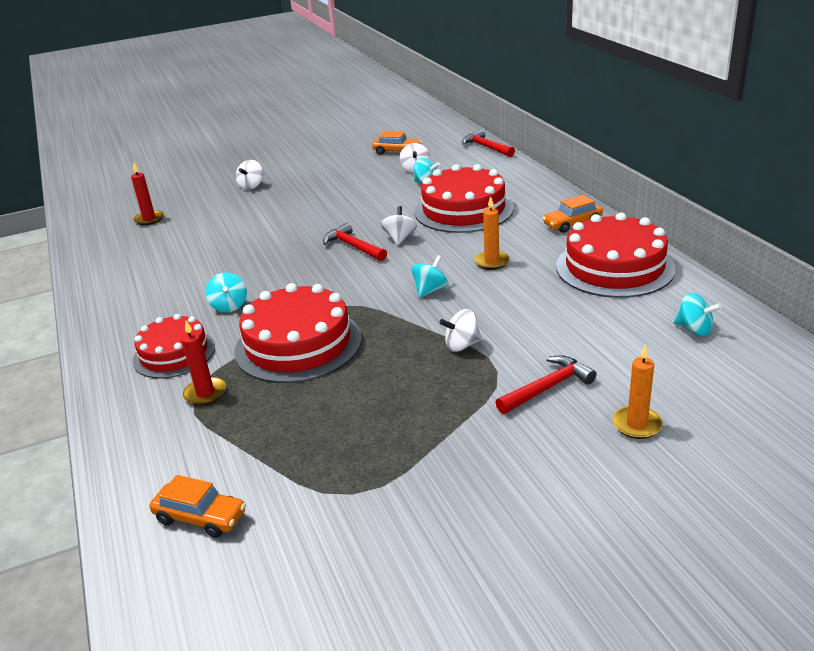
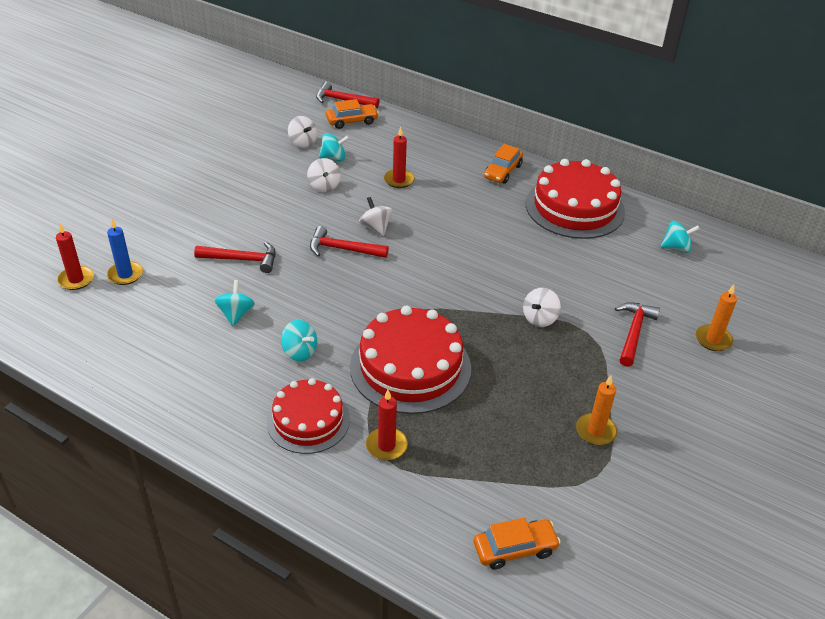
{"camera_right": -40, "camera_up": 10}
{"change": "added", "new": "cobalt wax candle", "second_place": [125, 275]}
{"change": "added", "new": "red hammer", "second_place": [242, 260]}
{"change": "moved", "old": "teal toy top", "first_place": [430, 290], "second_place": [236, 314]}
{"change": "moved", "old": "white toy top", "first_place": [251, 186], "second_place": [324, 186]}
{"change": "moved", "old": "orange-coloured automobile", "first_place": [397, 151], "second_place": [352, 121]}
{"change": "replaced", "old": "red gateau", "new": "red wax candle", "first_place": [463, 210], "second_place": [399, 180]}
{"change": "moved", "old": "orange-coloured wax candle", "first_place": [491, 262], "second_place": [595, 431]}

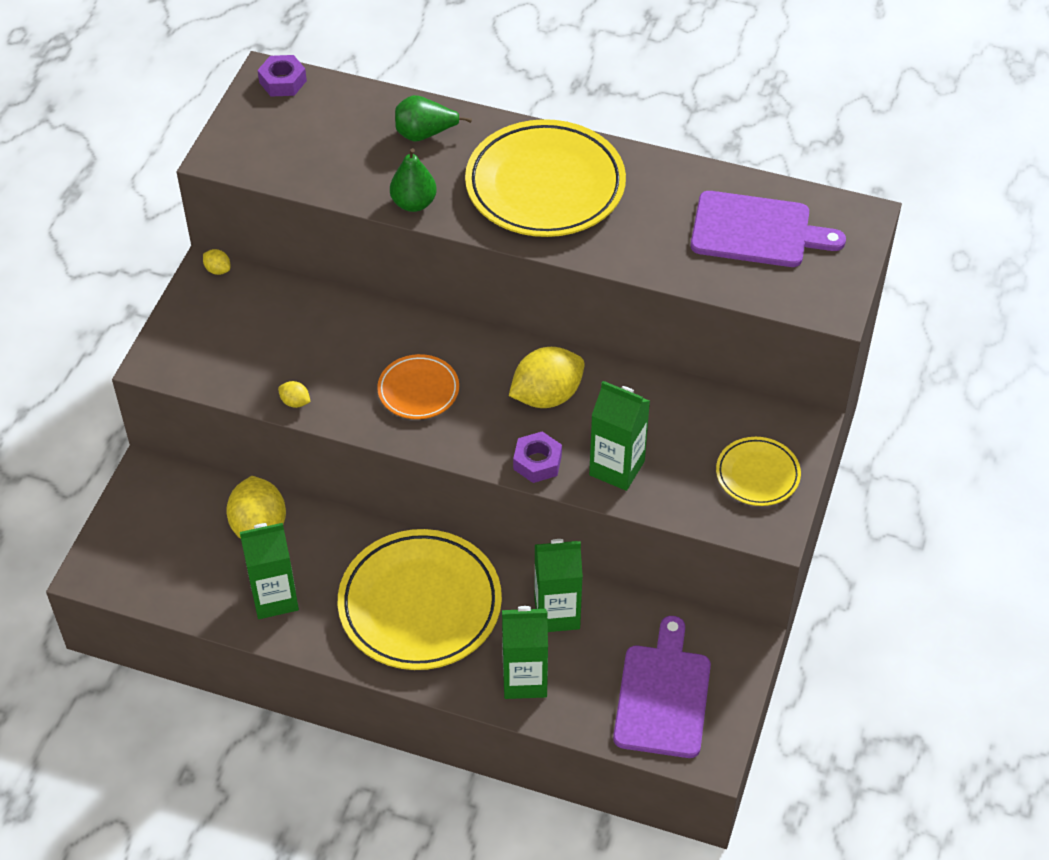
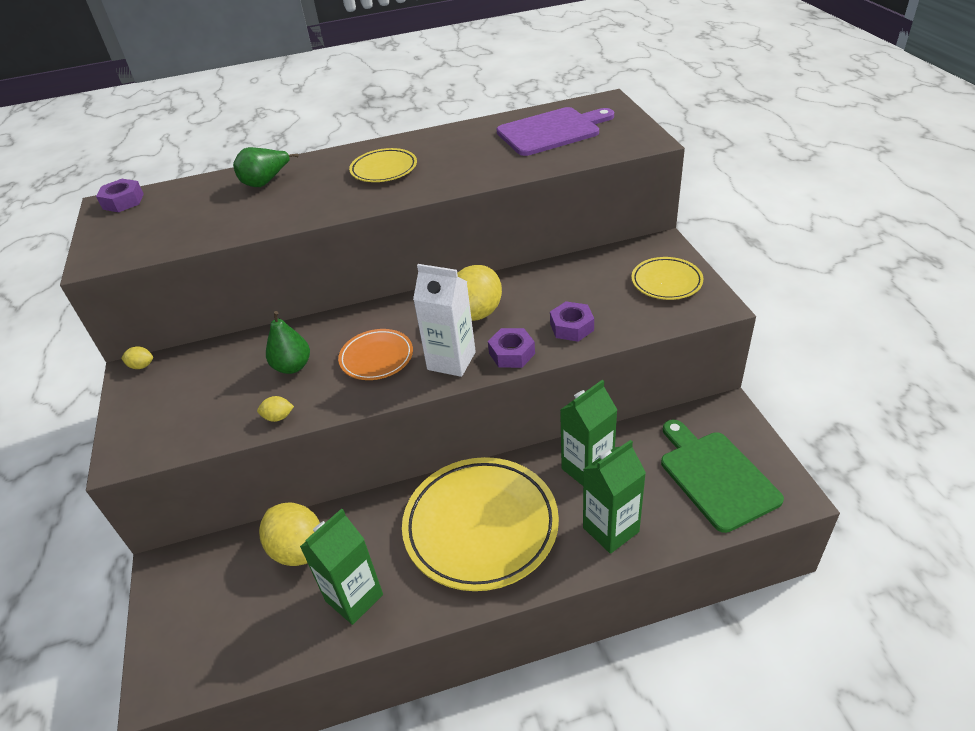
{"camera_right": -30, "camera_up": -10}
{"change": "moved", "old": "green pear", "first_place": [413, 203], "second_place": [292, 367]}
{"change": "resized", "old": "golden dinner plate", "first_place": [545, 186], "second_place": [384, 169], "factor": 0.51}
{"change": "added", "new": "white juice carton", "second_place": [451, 361]}
{"change": "replaced", "old": "green juice carton", "new": "violet nut", "first_place": [617, 468], "second_place": [571, 327]}
{"change": "recoloured", "old": "violet chopping board", "new": "green chopping board", "first_place": [663, 695], "second_place": [716, 476]}

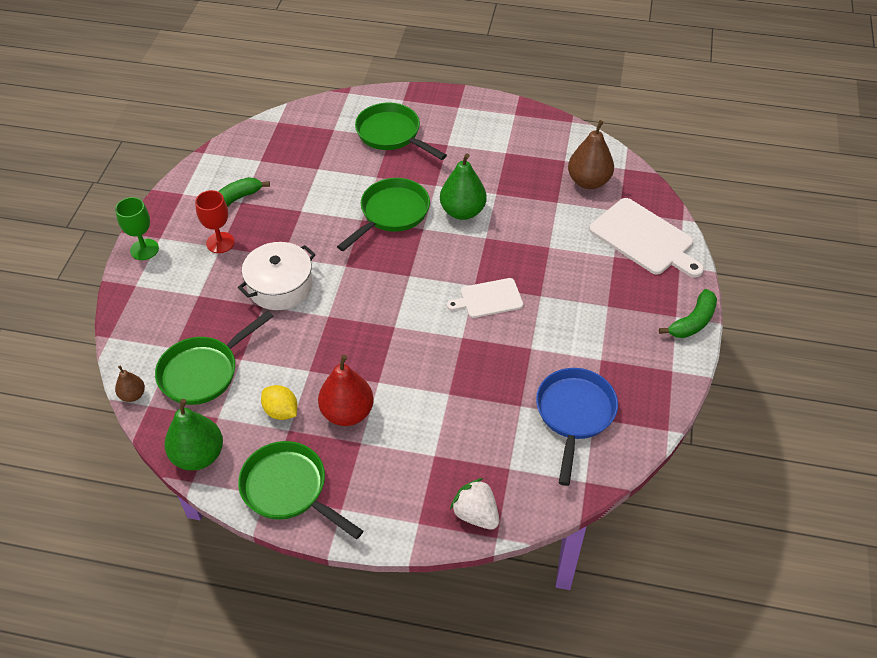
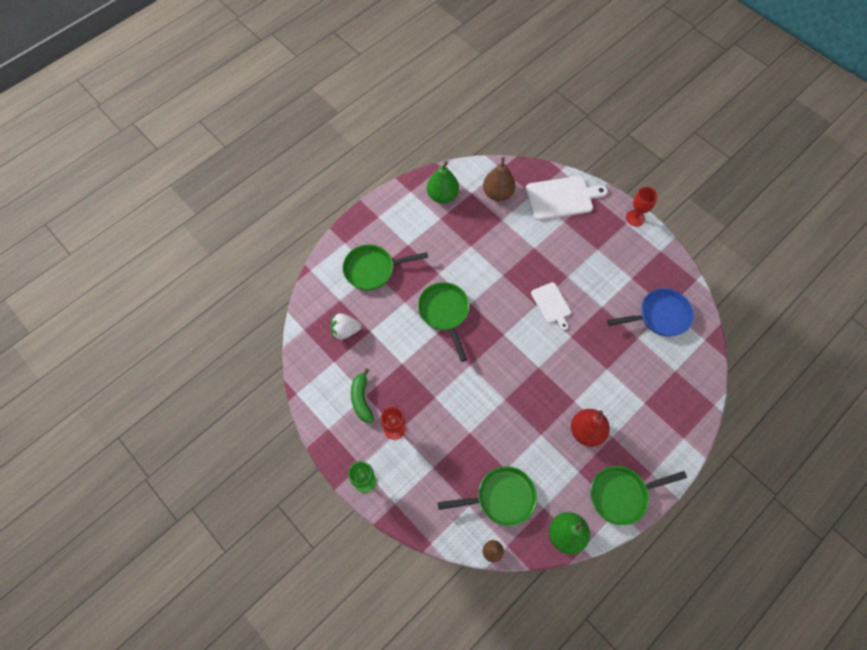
{"camera_right": -55, "camera_up": 15}
{"change": "moved", "old": "white berry", "first_place": [476, 514], "second_place": [345, 331]}
{"change": "moved", "old": "green pear", "first_place": [462, 211], "second_place": [442, 195]}
{"change": "turned", "old": "green pan", "first_place": [203, 372], "second_place": [501, 497], "degrees": -90}
{"change": "turned", "old": "white chopping board", "first_place": [488, 299], "second_place": [551, 304], "degrees": -45}
{"change": "turned", "old": "cobalt pan", "first_place": [574, 414], "second_place": [660, 316], "degrees": 120}
{"change": "replaced", "old": "green banana fruit", "new": "red goblet", "first_place": [693, 322], "second_place": [635, 218]}
{"change": "removed", "old": "white stockpot", "first_place": [280, 286]}
{"change": "removed", "old": "golden lemon", "first_place": [281, 411]}

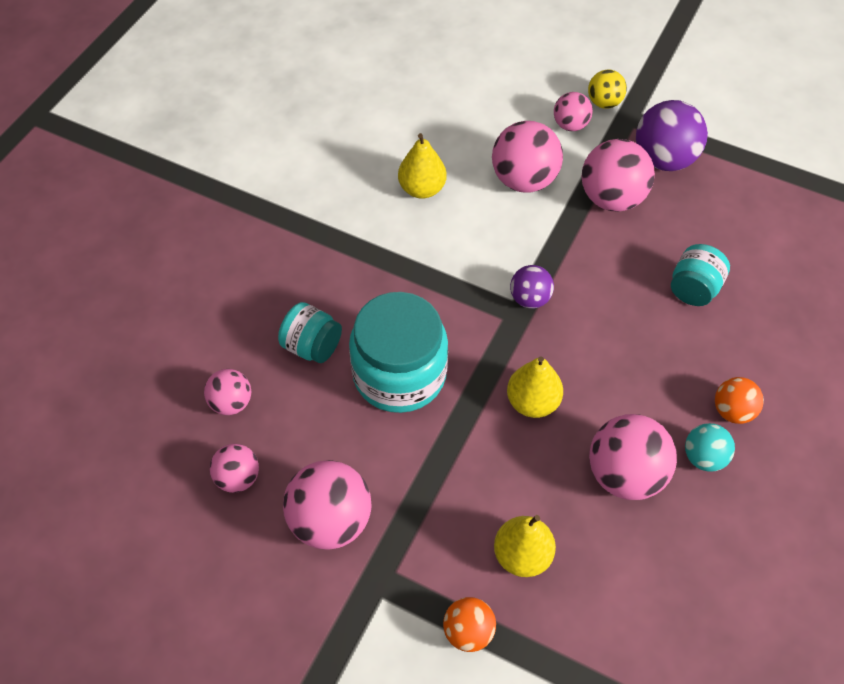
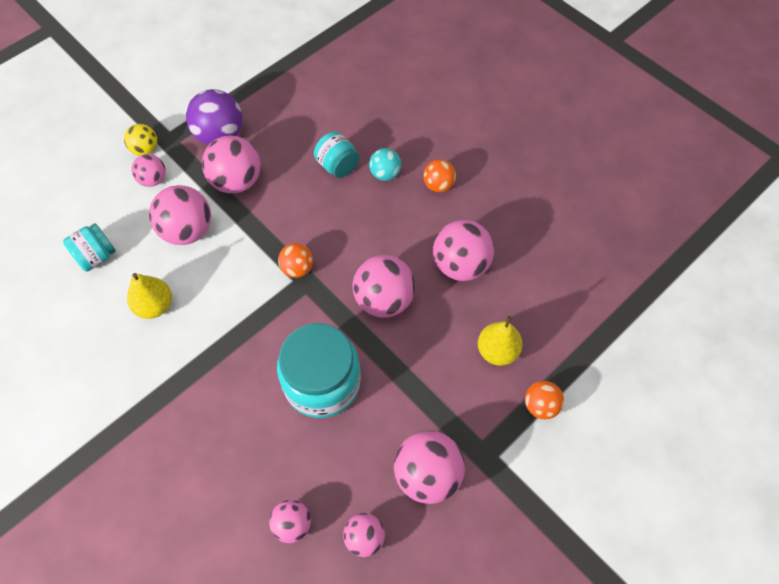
{"camera_right": -70, "camera_up": 5}
{"change": "moved", "old": "teal jar", "first_place": [312, 346], "second_place": [96, 256]}
{"change": "recoloured", "old": "violet sphere", "new": "orange-coloured sphere", "first_place": [530, 299], "second_place": [297, 268]}
{"change": "replaced", "old": "golden pear", "new": "rosy sphere", "first_place": [532, 402], "second_place": [384, 300]}
{"change": "moved", "old": "teal sphere", "first_place": [704, 457], "second_place": [385, 174]}

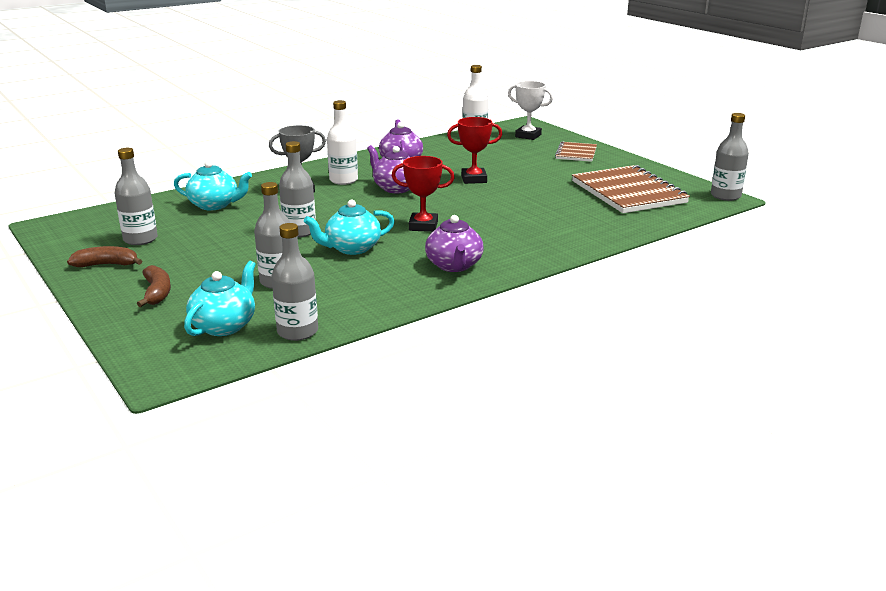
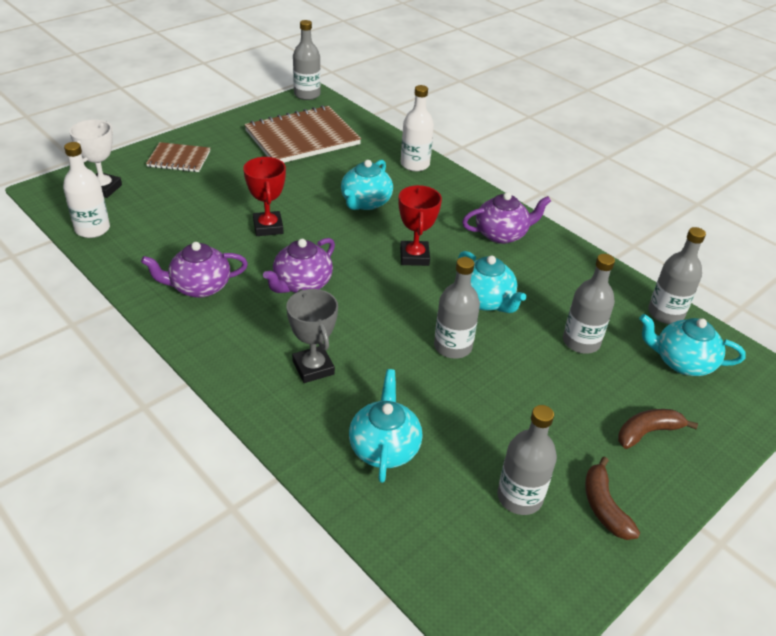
{"camera_right": -100, "camera_up": 15}
{"change": "added", "new": "teal china teapot", "second_place": [365, 202]}
{"change": "moved", "old": "white bottle", "first_place": [343, 180], "second_place": [415, 164]}

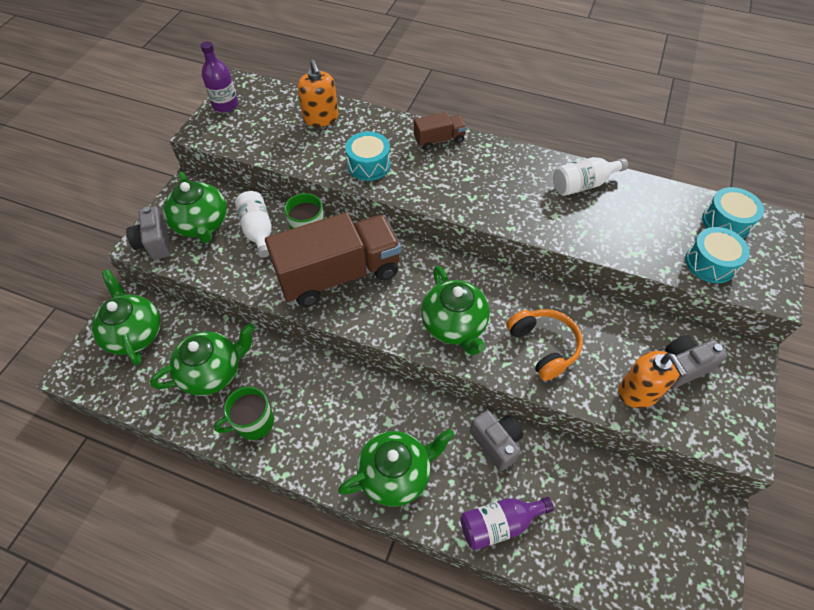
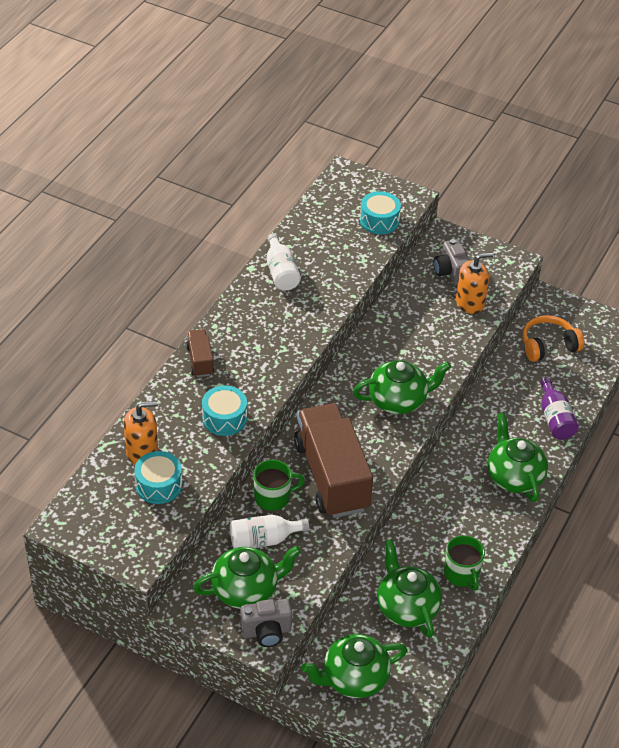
{"camera_right": -85, "camera_up": -10}
{"change": "moved", "old": "teal drum", "first_place": [726, 222], "second_place": [159, 485]}
{"change": "moved", "old": "orange-coloured over-ear headphones", "first_place": [543, 346], "second_place": [548, 346]}
{"change": "removed", "old": "violet bottle", "first_place": [225, 105]}
{"change": "removed", "old": "ash-grey photo camera", "first_place": [496, 443]}

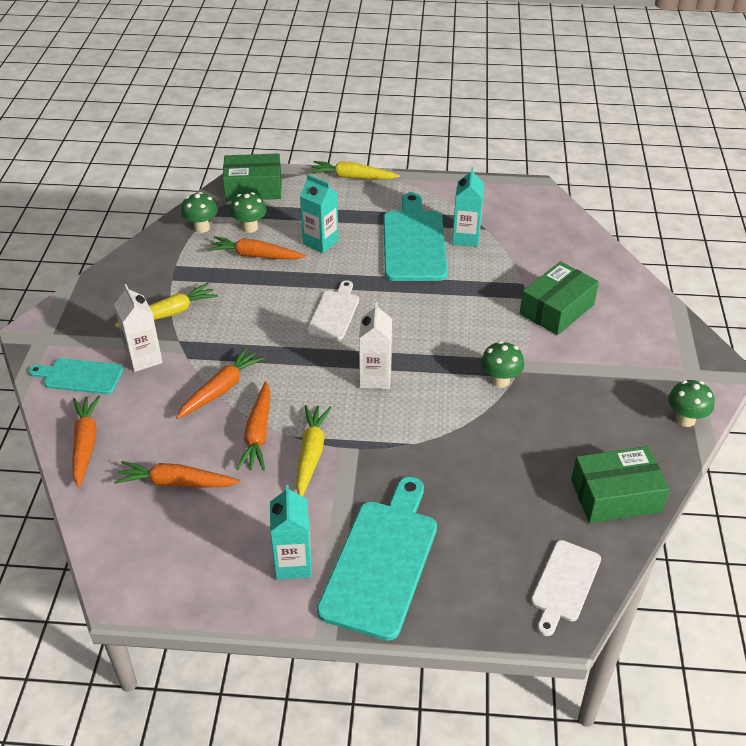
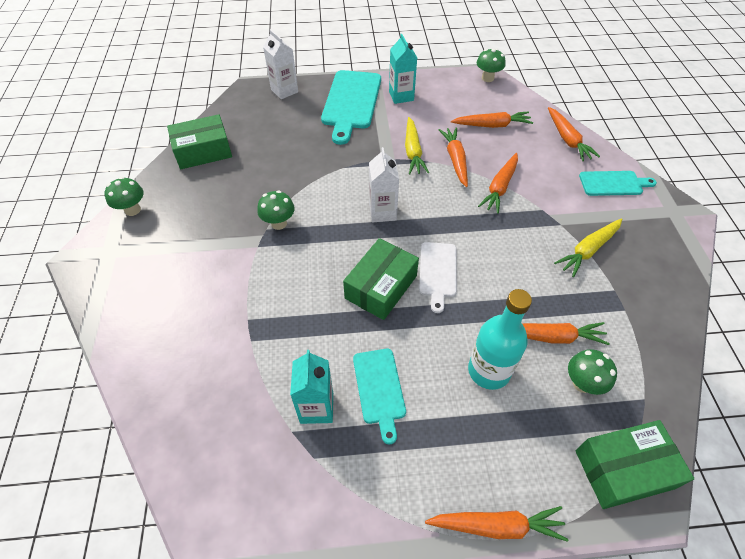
{"camera_right": 170, "camera_up": 10}
{"change": "moved", "old": "white juice carton", "first_place": [144, 358], "second_place": [284, 91]}
{"change": "moved", "old": "green package", "first_place": [556, 309], "second_place": [381, 287]}
{"change": "resized", "old": "teal chopping board", "first_place": [414, 242], "second_place": [379, 389], "factor": 0.57}
{"change": "recoloured", "old": "golden root vegetable", "new": "orange-coloured root vegetable", "first_place": [352, 177], "second_place": [497, 526]}
{"change": "replaced", "old": "teal juice carton", "new": "teal bottle", "first_place": [320, 242], "second_place": [489, 371]}
{"change": "moved", "old": "green fungus", "first_place": [201, 228], "second_place": [487, 78]}
{"change": "removed", "old": "white chopping board", "first_place": [564, 584]}

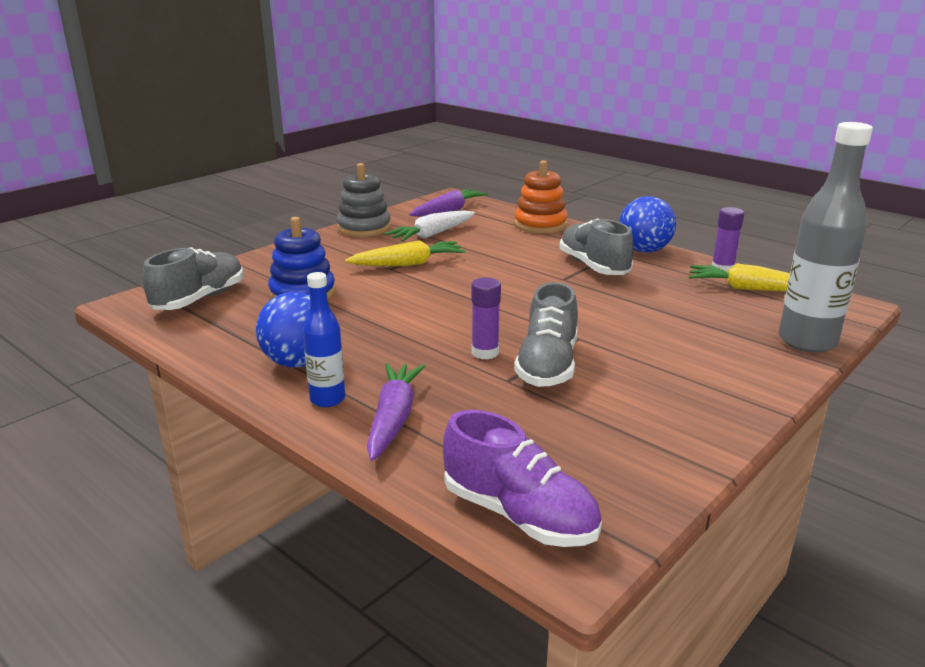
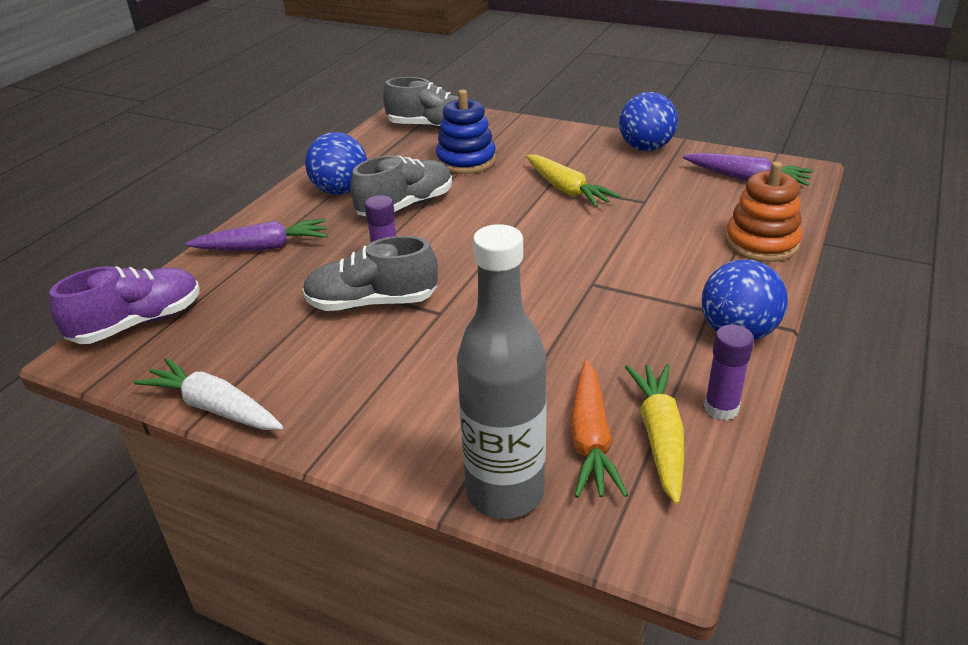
{"camera_right": 75, "camera_up": 10}
{"change": "turned", "old": "violet shoe", "first_place": [519, 515], "second_place": [138, 323], "degrees": -150}
{"change": "moved", "old": "white root vegetable", "first_place": [432, 235], "second_place": [214, 407]}
{"change": "moved", "old": "ash-grey shoe", "first_place": [593, 266], "second_place": [405, 206]}
{"change": "added", "new": "orange-coloured root vegetable", "second_place": [591, 439]}
{"change": "replaced", "old": "ash-grey stacking toy", "new": "cobalt sphere", "first_place": [364, 228], "second_place": [645, 148]}
{"change": "removed", "old": "cobalt bottle", "first_place": [327, 399]}

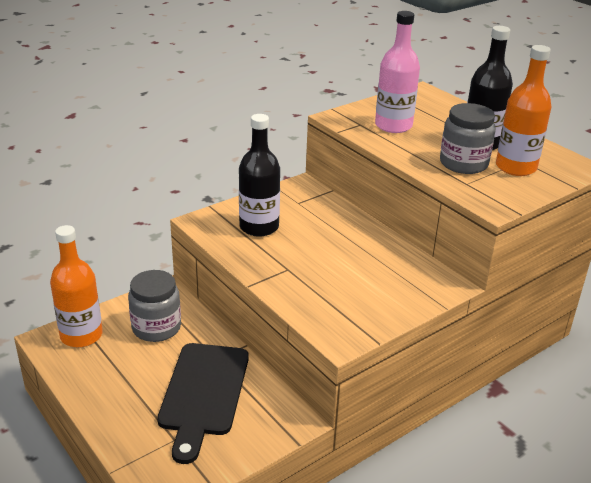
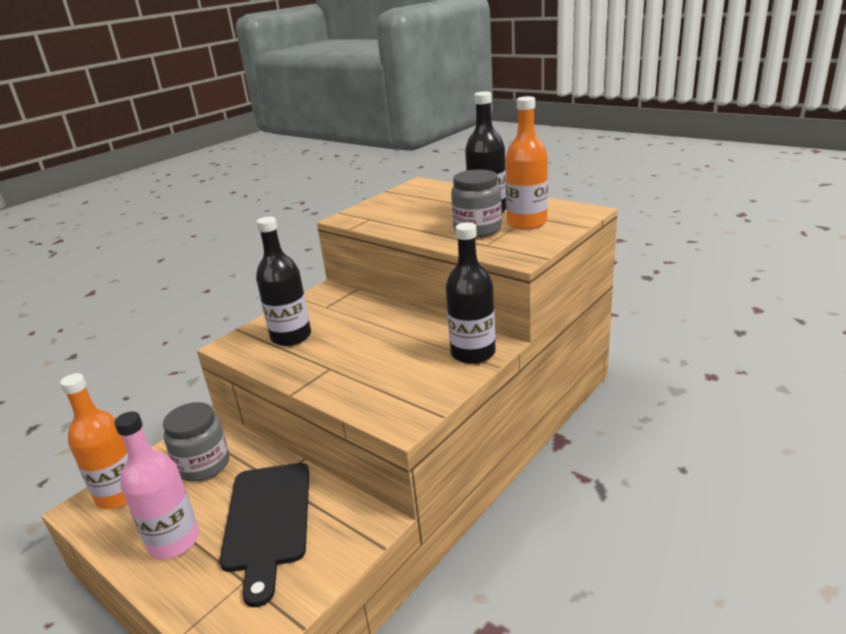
{"camera_right": -10, "camera_up": -5}
{"change": "moved", "old": "rosy bottle", "first_place": [393, 126], "second_place": [174, 541]}
{"change": "added", "new": "ebony bottle", "second_place": [473, 353]}

